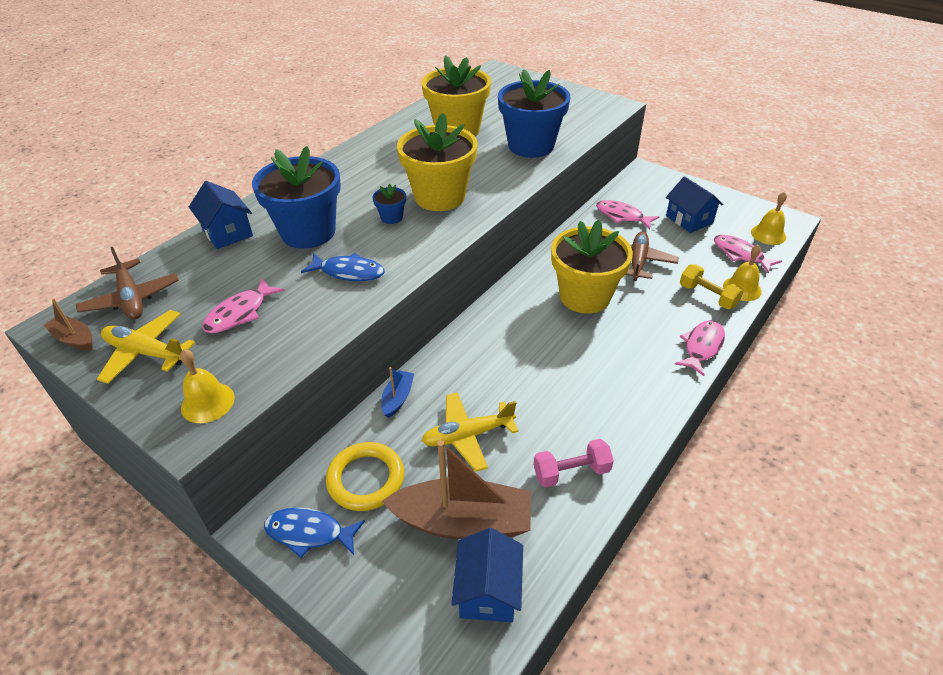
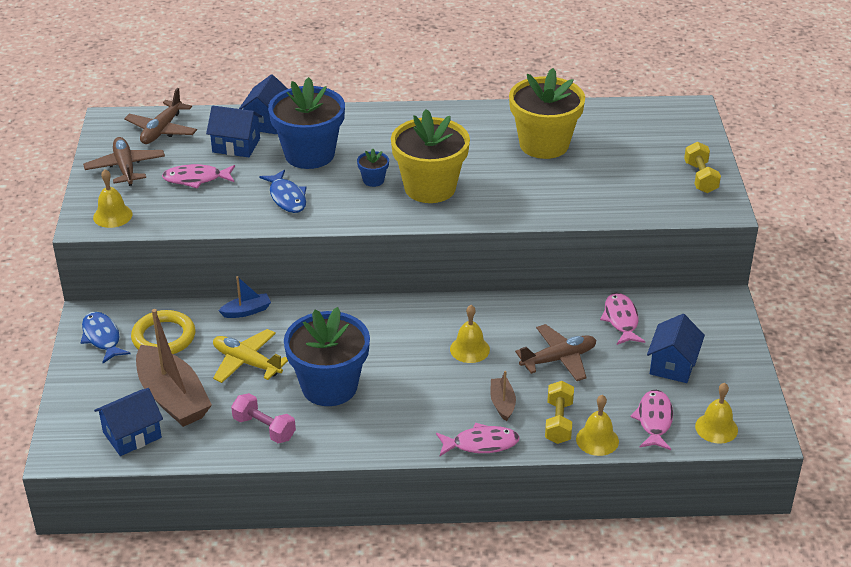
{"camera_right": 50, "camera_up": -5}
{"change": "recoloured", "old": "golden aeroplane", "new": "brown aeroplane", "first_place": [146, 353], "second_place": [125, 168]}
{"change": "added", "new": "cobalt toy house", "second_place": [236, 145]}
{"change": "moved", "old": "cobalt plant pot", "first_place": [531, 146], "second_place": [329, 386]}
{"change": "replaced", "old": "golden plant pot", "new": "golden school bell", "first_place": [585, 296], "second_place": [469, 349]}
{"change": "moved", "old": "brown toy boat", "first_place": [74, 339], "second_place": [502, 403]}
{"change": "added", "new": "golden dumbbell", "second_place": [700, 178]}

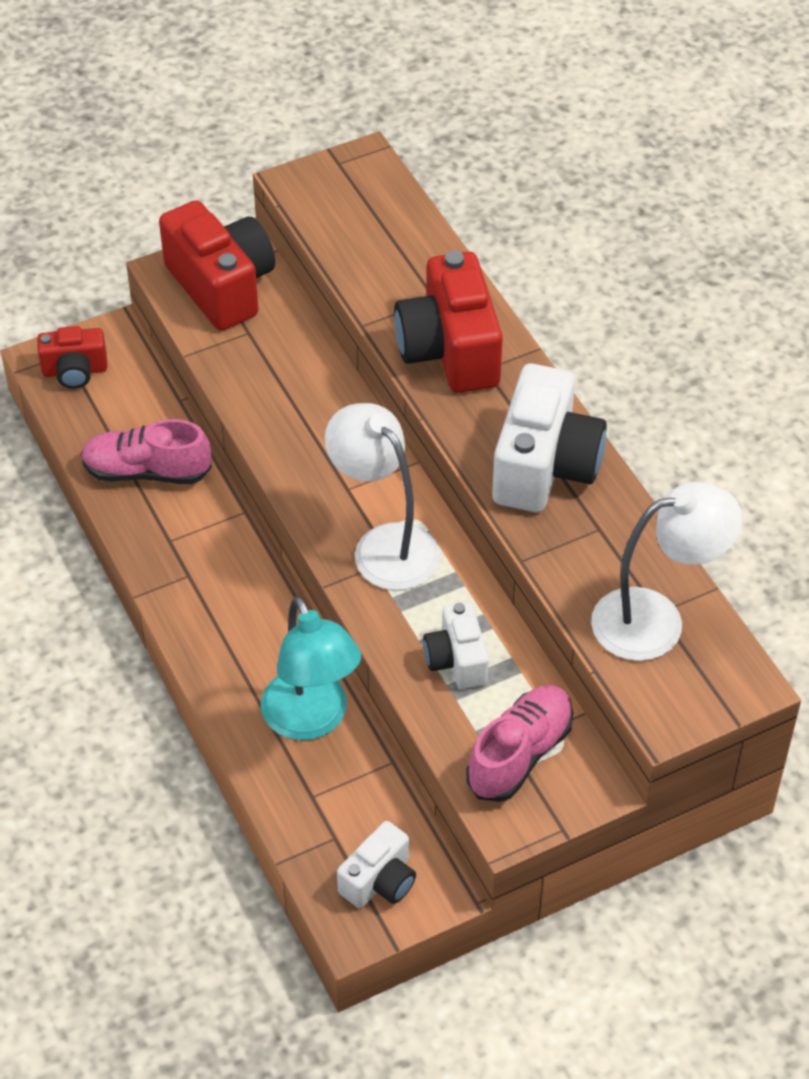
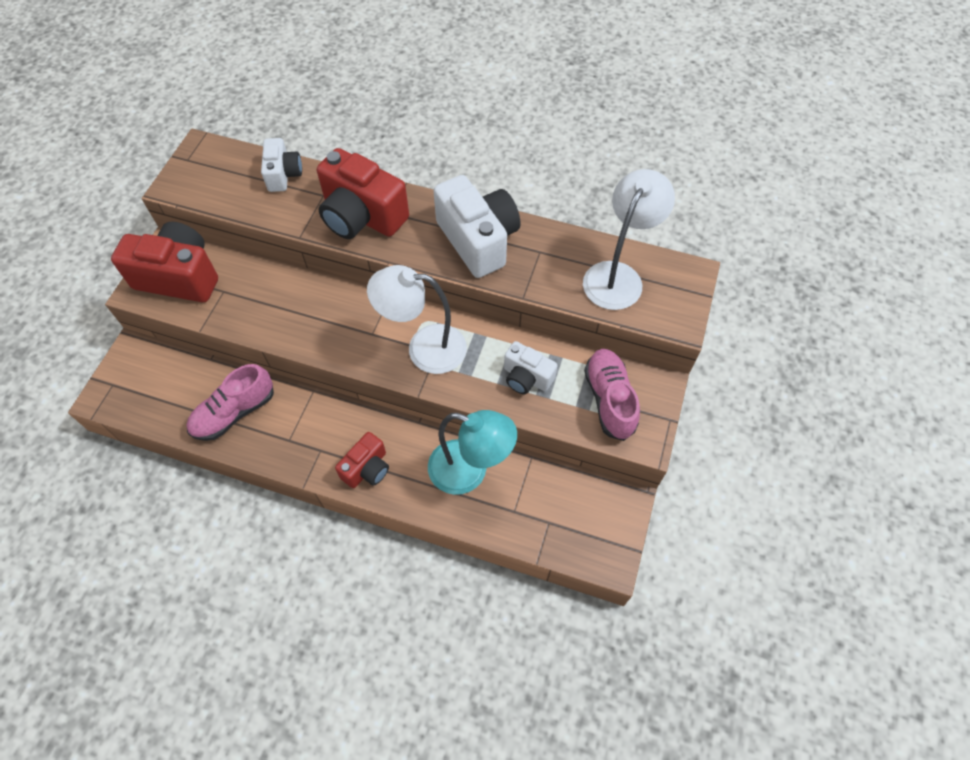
{"camera_right": -45, "camera_up": 10}
{"change": "moved", "old": "white photo camera", "first_place": [379, 881], "second_place": [283, 175]}
{"change": "moved", "old": "red photo camera", "first_place": [75, 371], "second_place": [367, 468]}

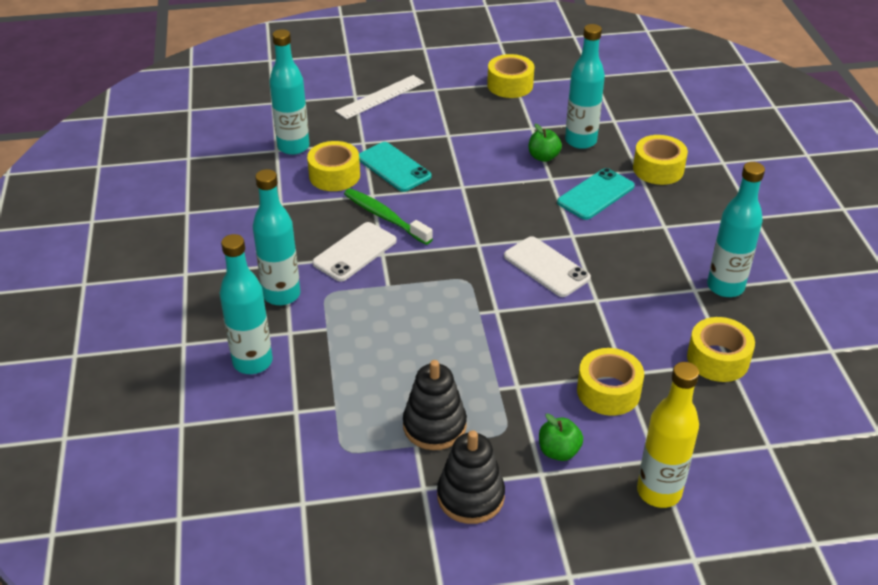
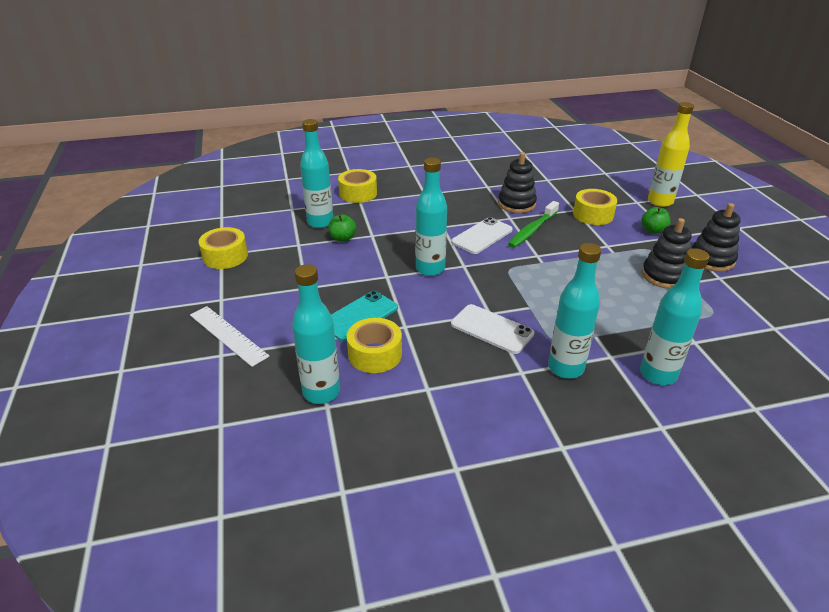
{"camera_right": -95, "camera_up": -5}
{"change": "moved", "old": "teal bottle", "first_place": [725, 287], "second_place": [430, 269]}
{"change": "added", "new": "ebony stacking toy", "second_place": [516, 204]}
{"change": "moved", "old": "green dental brush", "first_place": [385, 217], "second_place": [532, 230]}
{"change": "removed", "old": "teal smartphone", "first_place": [595, 194]}
{"change": "removed", "old": "golden roll of tape", "first_place": [718, 359]}

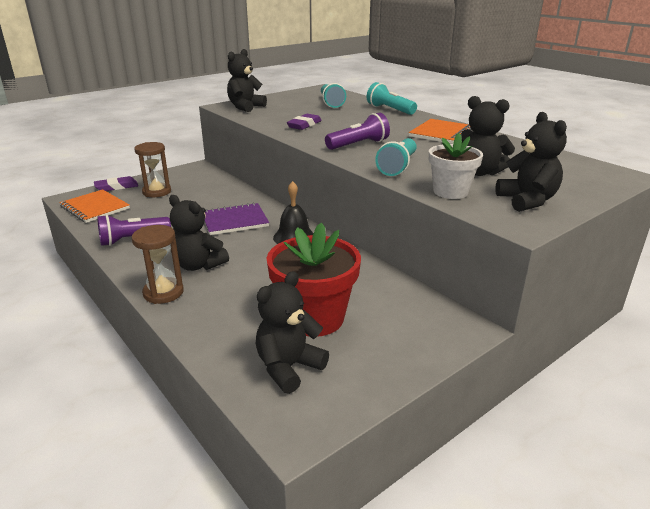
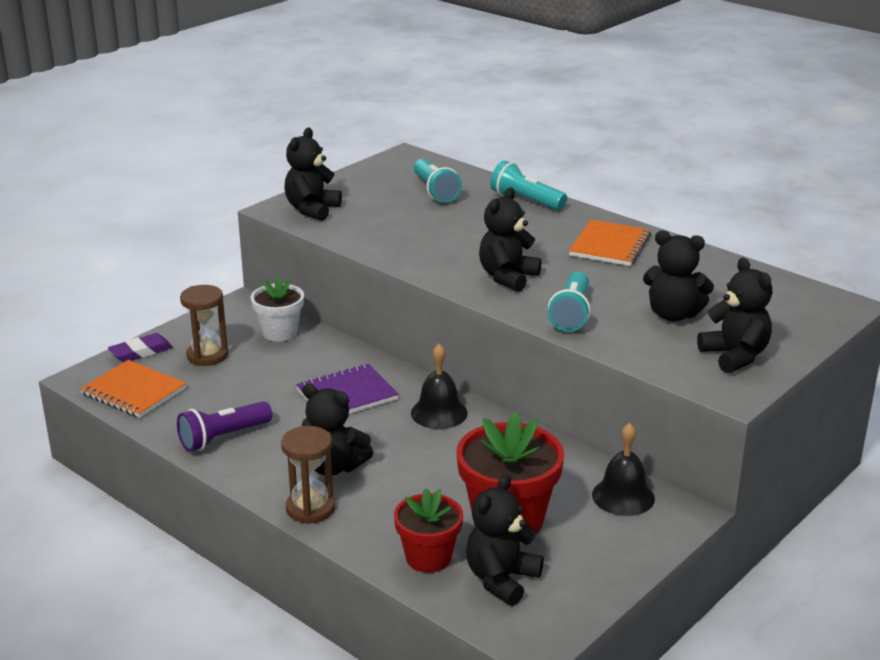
{"camera_right": -10, "camera_up": 0}
{"change": "moved", "old": "white plant pot", "first_place": [450, 192], "second_place": [280, 332]}
{"change": "added", "new": "red plant pot", "second_place": [428, 557]}
{"change": "replaced", "old": "violet flashlight", "new": "ebony teddy bear", "first_place": [358, 145], "second_place": [507, 277]}
{"change": "added", "new": "ebony school bell", "second_place": [623, 496]}
{"change": "removed", "old": "violet eraser", "first_place": [304, 125]}

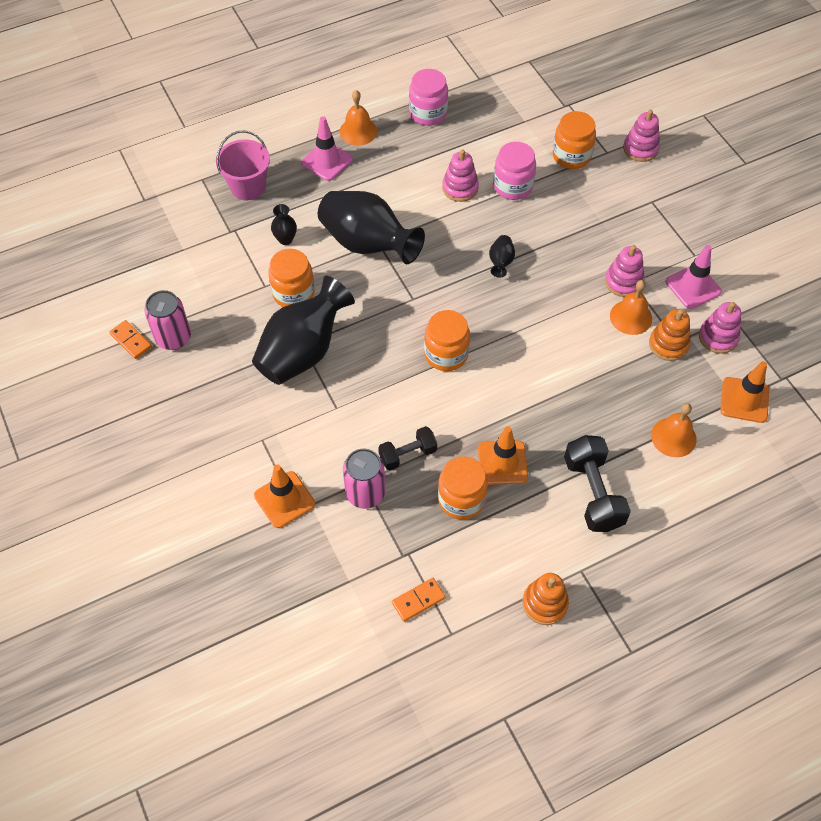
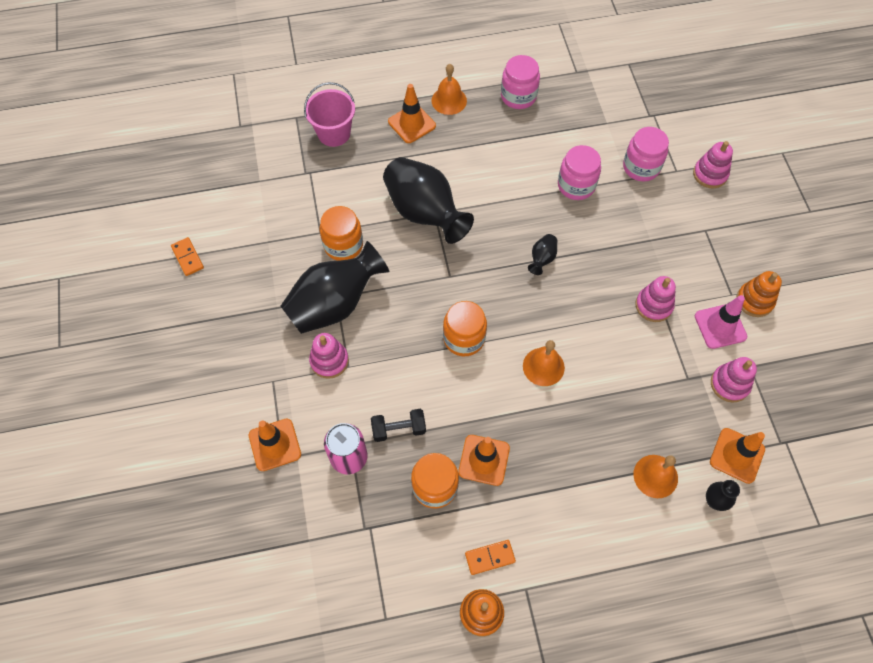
{"camera_right": 15, "camera_up": 5}
{"change": "moved", "old": "rosy stacking toy", "first_place": [460, 188], "second_place": [329, 361]}
{"change": "recoloured", "old": "rosy traffic cone", "new": "orange-coloured traffic cone", "first_place": [326, 161], "second_place": [411, 124]}
{"change": "moved", "old": "orange-coloured domino", "first_place": [418, 600], "second_place": [490, 557]}
{"change": "moved", "old": "orange-coloured school bell", "first_place": [631, 317], "second_place": [543, 366]}
{"change": "recoloured", "old": "orange-coloured jar", "new": "rosy jar", "first_place": [571, 156], "second_place": [641, 167]}
{"change": "moved", "old": "ebony flower vase", "first_place": [285, 239], "second_place": [714, 501]}
{"change": "moved", "old": "orange-coloured stacking toy", "first_place": [668, 344], "second_place": [754, 301]}
{"change": "removed", "old": "rosy tin", "first_place": [173, 338]}
{"change": "removed", "old": "ebony dumbbell", "first_place": [593, 493]}

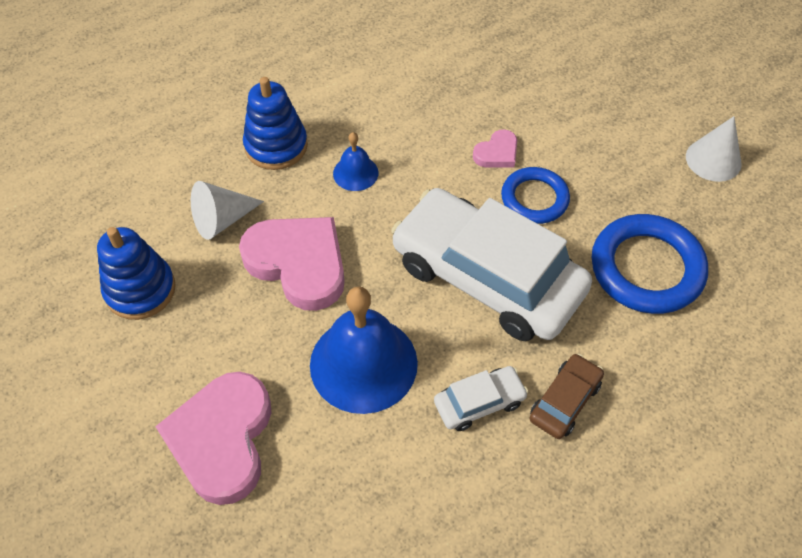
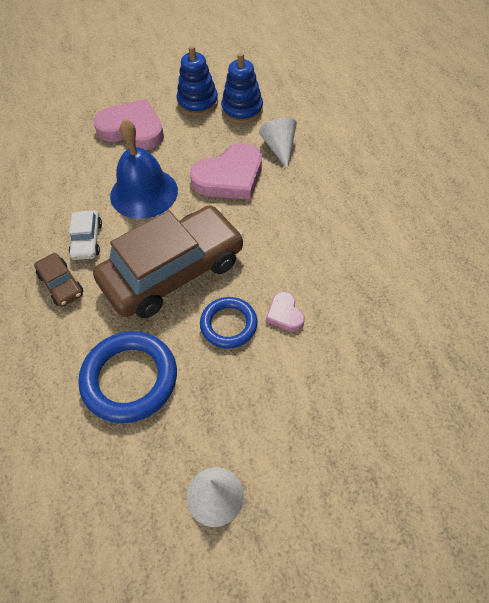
{"camera_right": 110, "camera_up": 0}
{"change": "recoloured", "old": "white automobile", "new": "brown automobile", "first_place": [487, 277], "second_place": [173, 271]}
{"change": "moved", "old": "cobalt stacking toy", "first_place": [276, 146], "second_place": [197, 103]}
{"change": "removed", "old": "cobalt school bell", "first_place": [355, 173]}

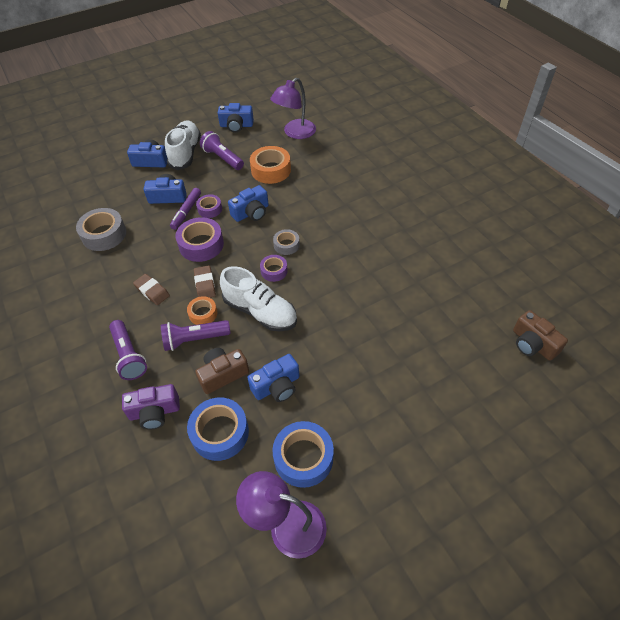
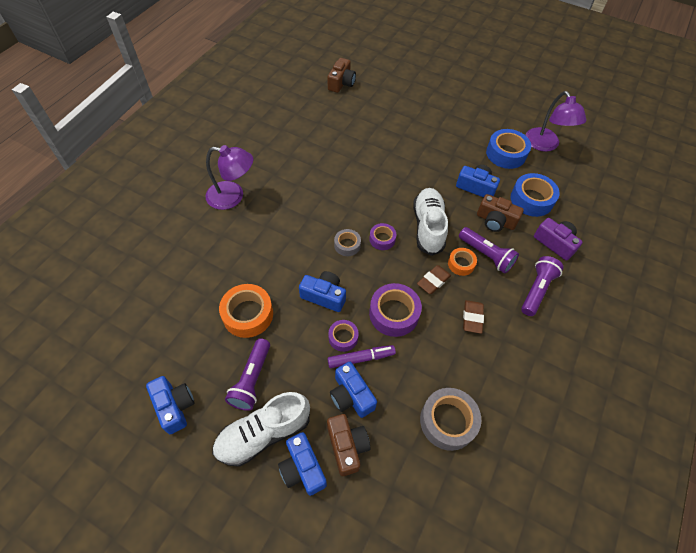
{"camera_right": -125, "camera_up": 5}
{"change": "moved", "old": "violet lamp", "first_place": [295, 133], "second_place": [233, 197]}
{"change": "added", "new": "brown photo camera", "second_place": [347, 446]}

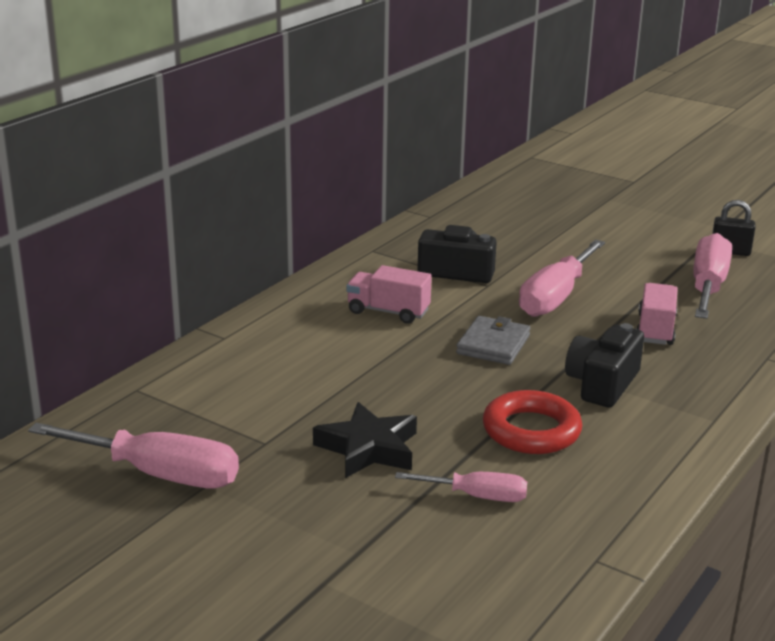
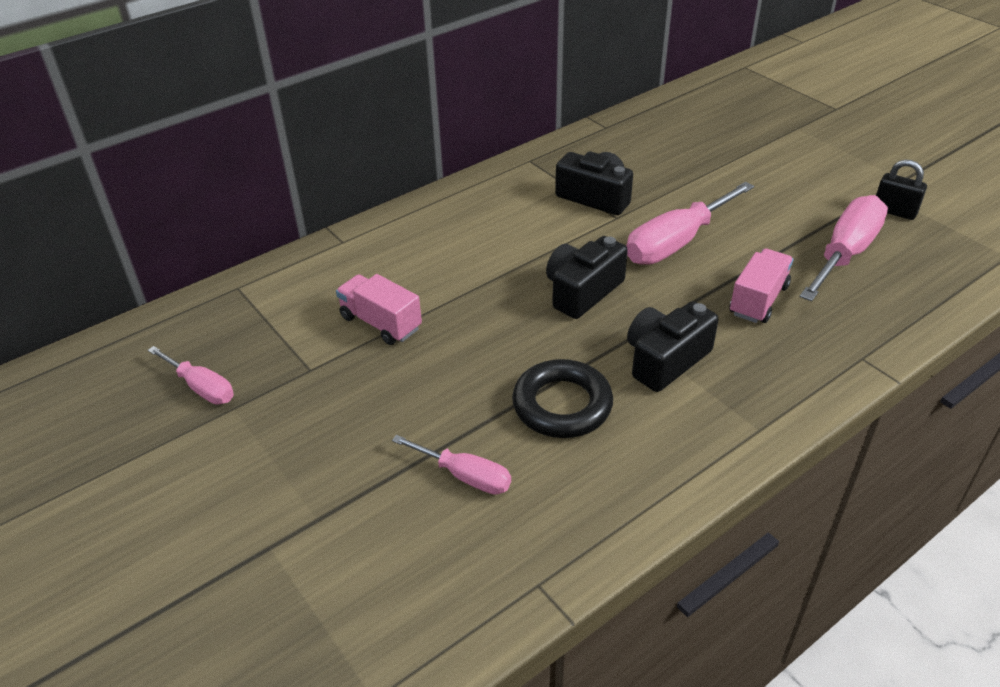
{"camera_right": 20, "camera_up": 15}
{"change": "resized", "old": "rosy screwdriver", "first_place": [158, 474], "second_place": [201, 387], "factor": 0.57}
{"change": "moved", "old": "rosy lorry", "first_place": [388, 312], "second_place": [381, 323]}
{"change": "recoloured", "old": "red torus", "new": "ebony torus", "first_place": [531, 430], "second_place": [562, 405]}
{"change": "replaced", "old": "ash-grey wallet", "new": "ebony photo camera", "first_place": [493, 344], "second_place": [582, 291]}
{"change": "removed", "old": "ebony star shape", "first_place": [368, 448]}

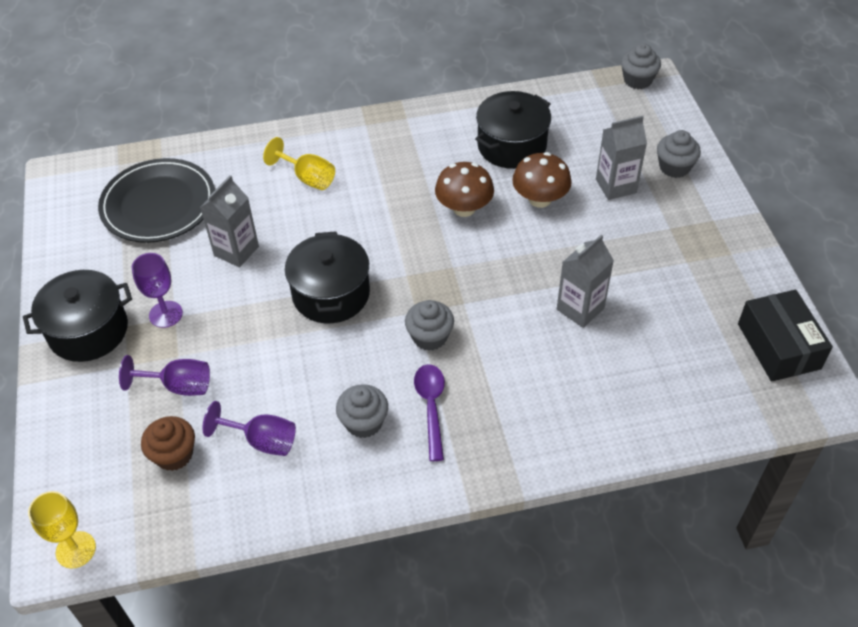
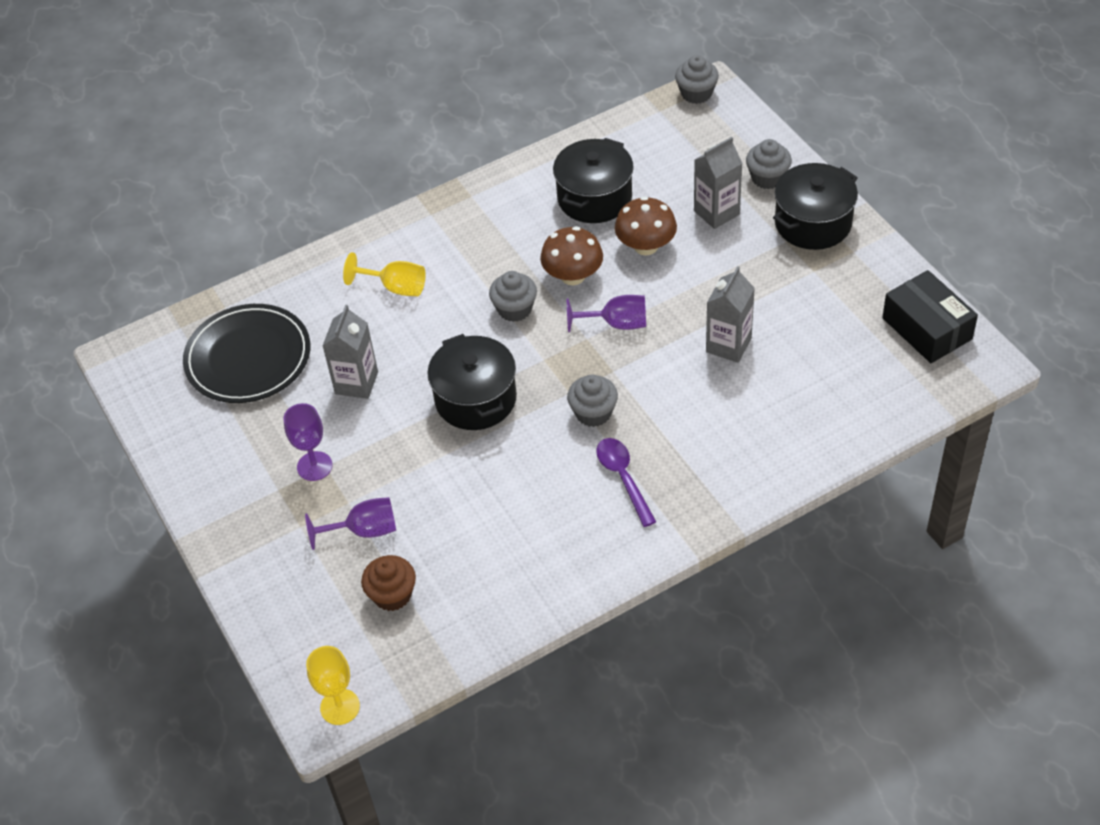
{"camera_right": -15, "camera_up": 0}
{"change": "moved", "old": "ash-grey fairy cake", "first_place": [364, 422], "second_place": [514, 309]}
{"change": "moved", "old": "violet goblet", "first_place": [262, 441], "second_place": [616, 324]}
{"change": "moved", "old": "ebony stockpot", "first_place": [88, 331], "second_place": [813, 223]}

